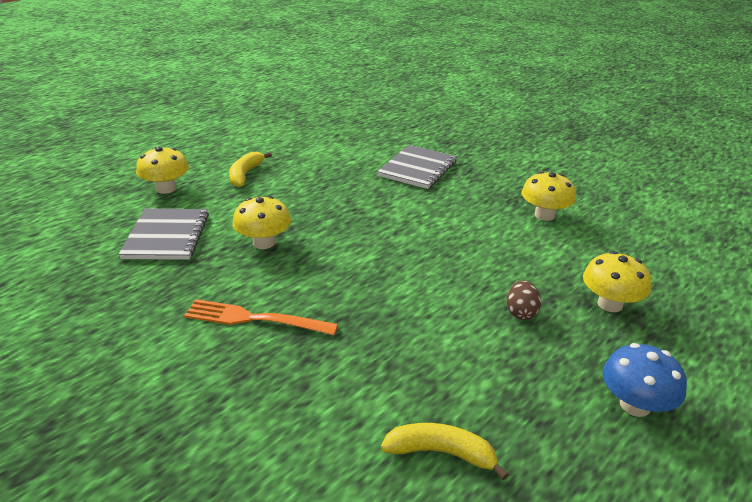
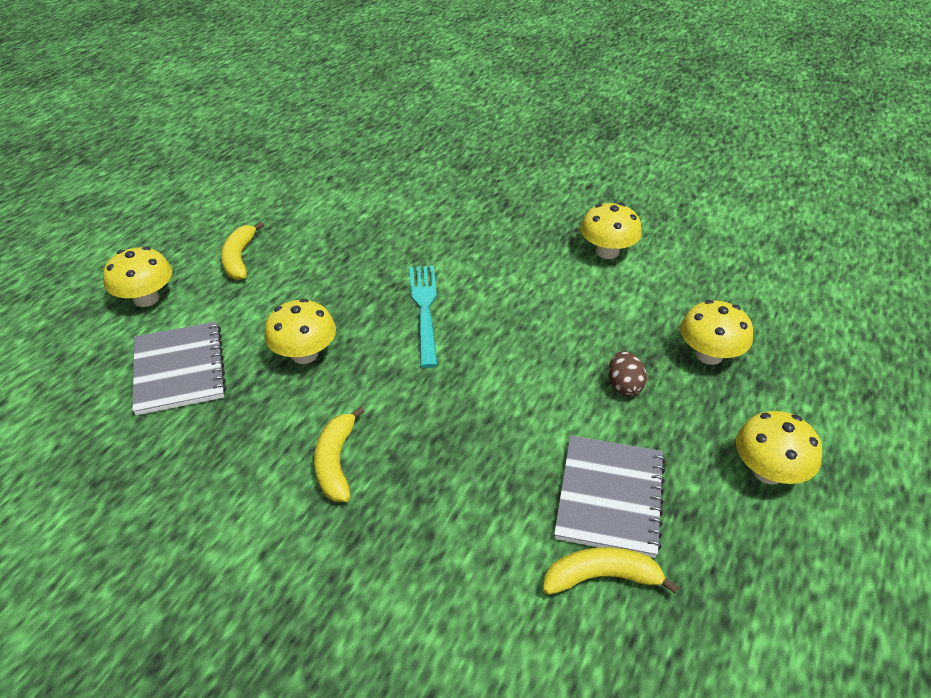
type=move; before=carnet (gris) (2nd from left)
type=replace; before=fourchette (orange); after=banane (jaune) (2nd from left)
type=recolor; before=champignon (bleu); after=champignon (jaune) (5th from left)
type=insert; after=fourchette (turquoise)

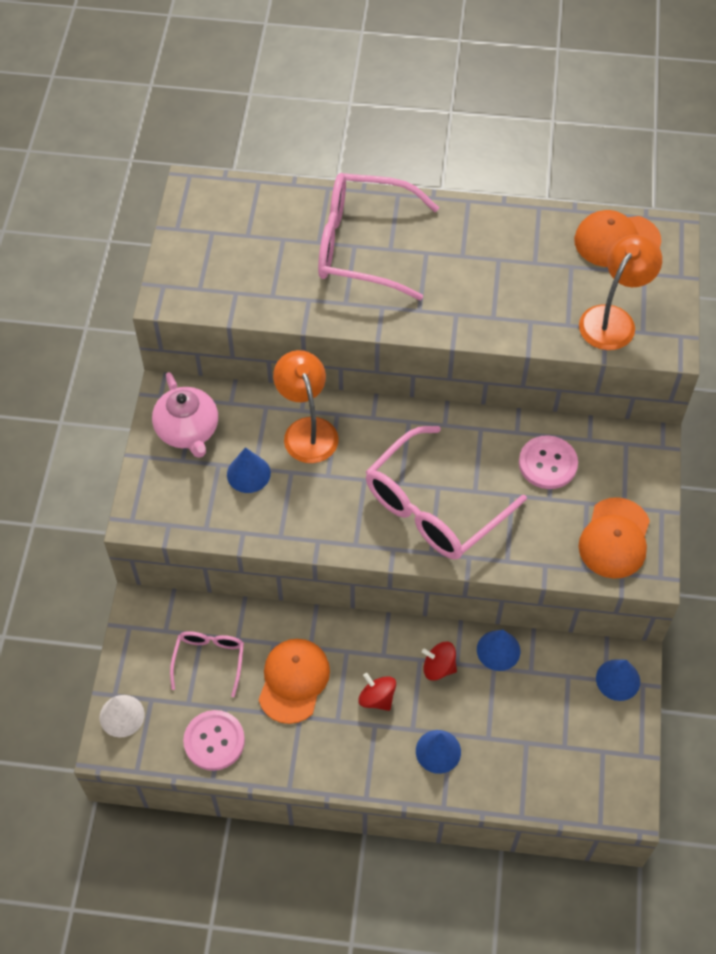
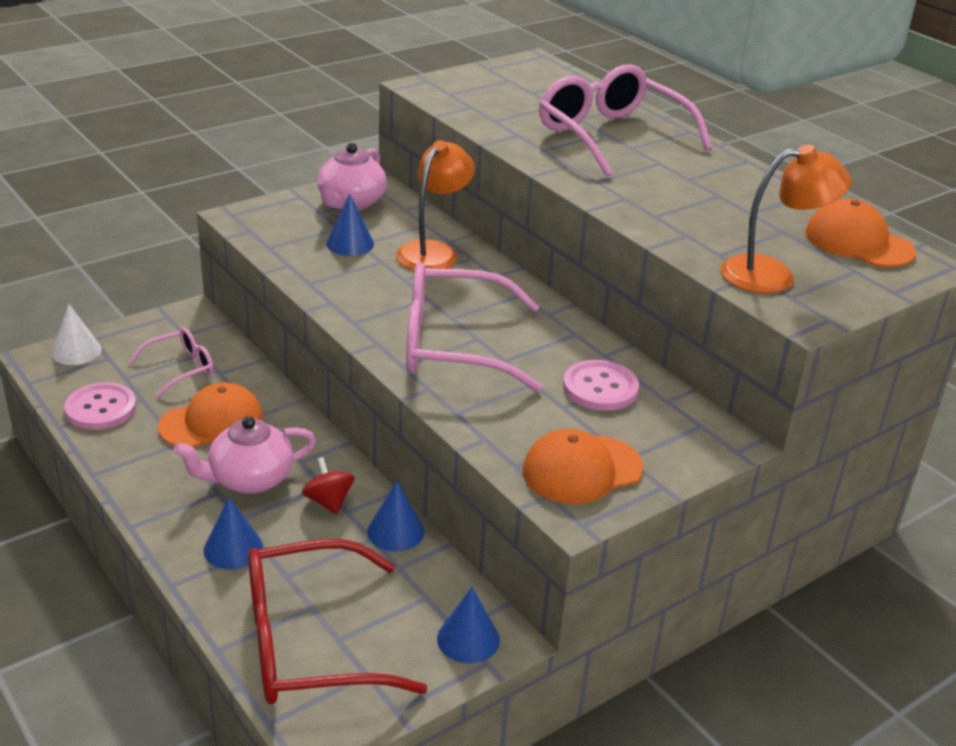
type=replace; before=toupie (rouge) (1st from left); after=théière (rose) (1st from left)
type=insert; after=lunettes (rouge)

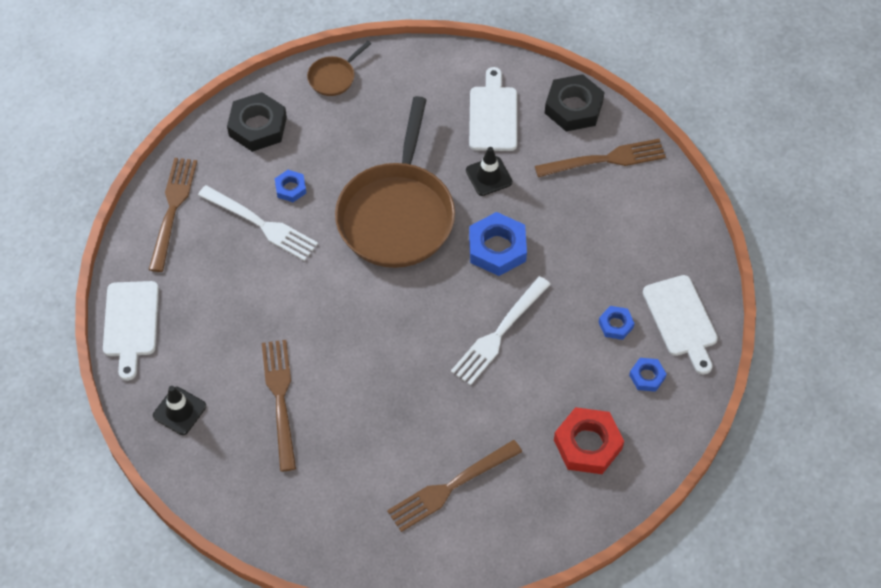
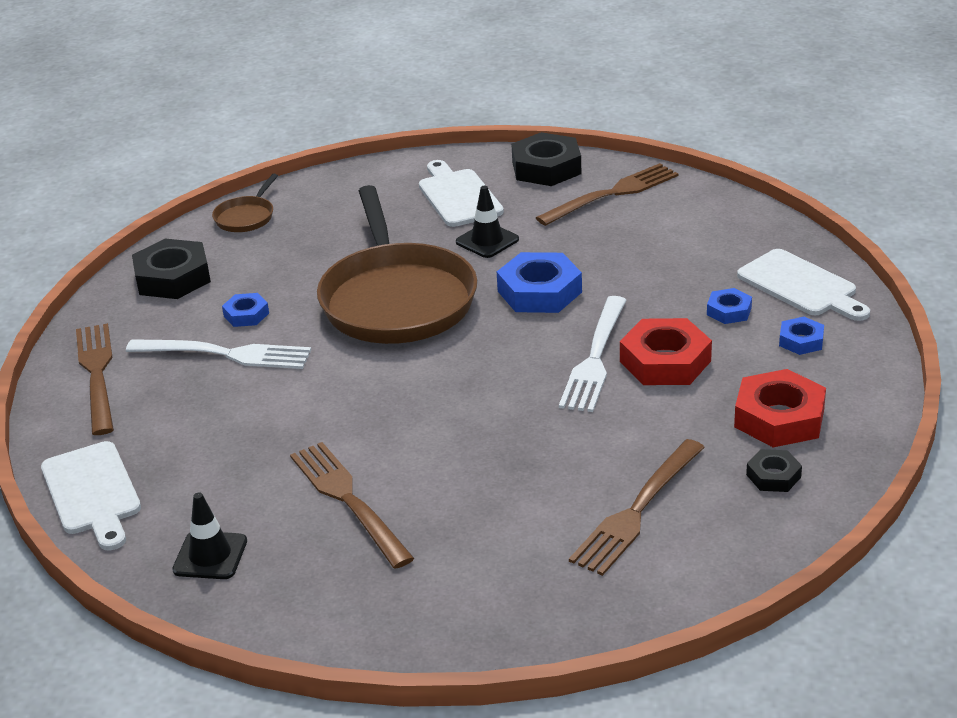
type=insert; after=écrou (rouge) (1st from left)
type=insert; after=écrou (noir) (3rd from left)

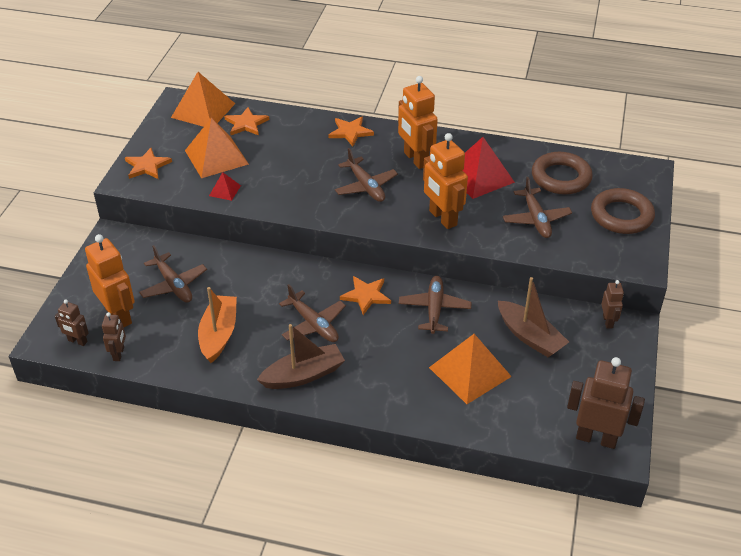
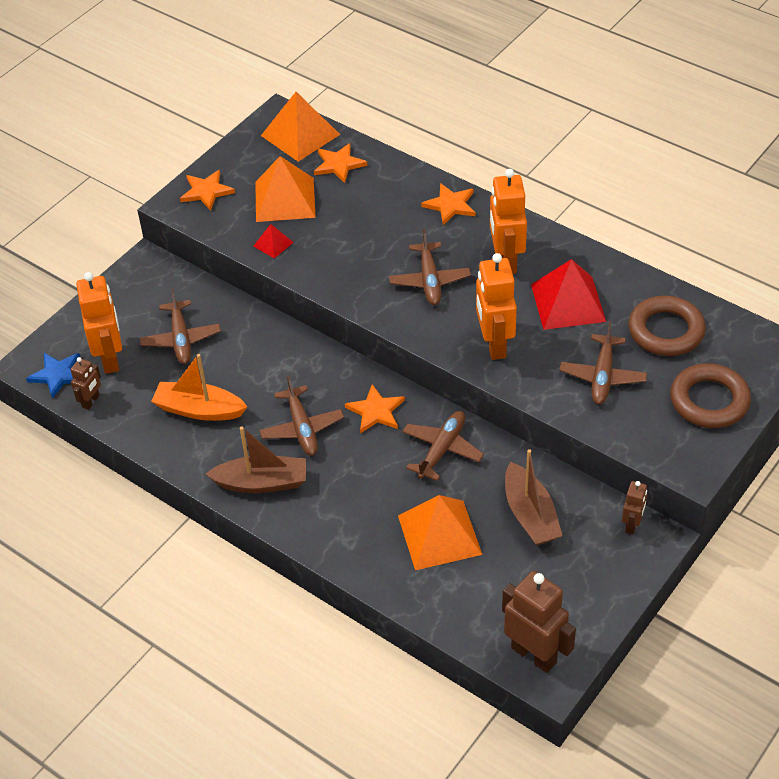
type=rotate; before=bateau (orange); turn=-105
type=replace; before=robot (marron) (1st from left); after=étoile (bleu)

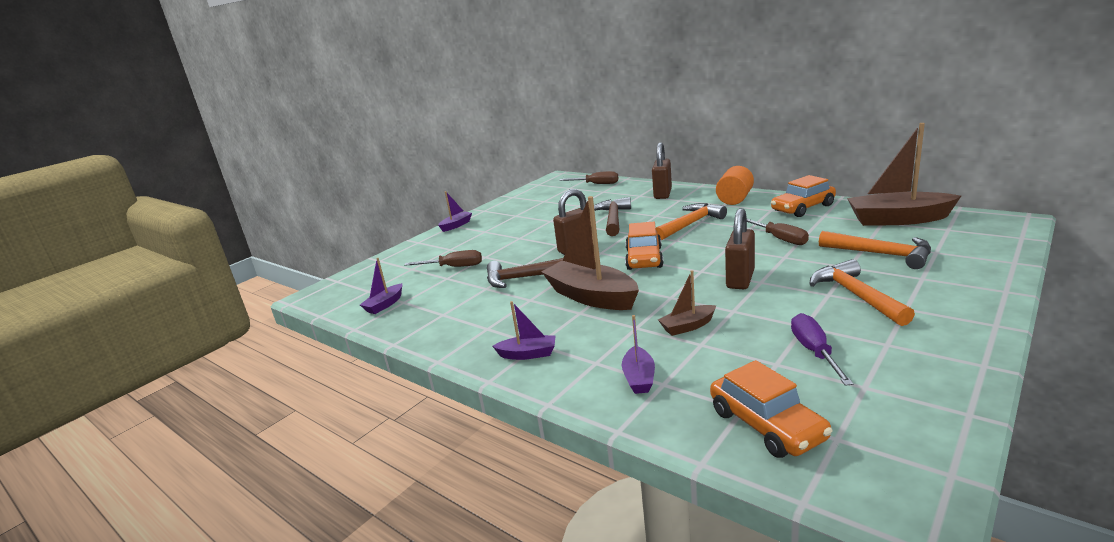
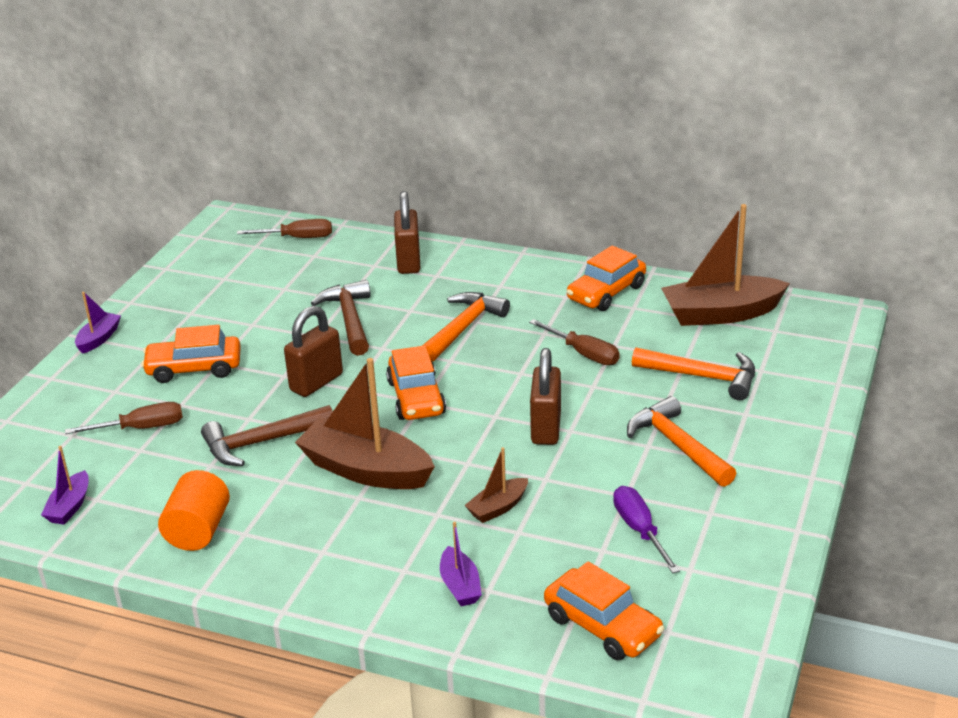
type=move; before=cylindre (orange)
type=delete; before=bateau (violet) (3rd from left)
type=insert; after=voiture (orange) (1st from left)

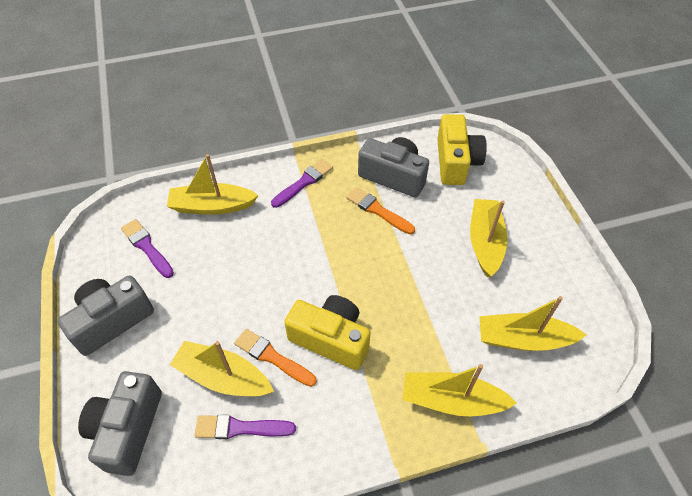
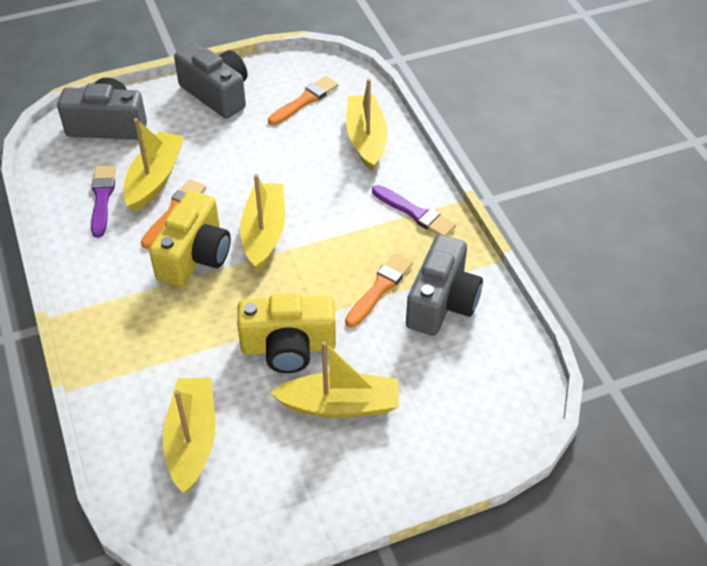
type=move; before=appareil photo (jaune) (2nd from left)
type=recolor; before=pinceau (violet) (1st from left); after=pinceau (orange) (2nd from left)
type=move; before=bateau (jaune) (3rd from left)

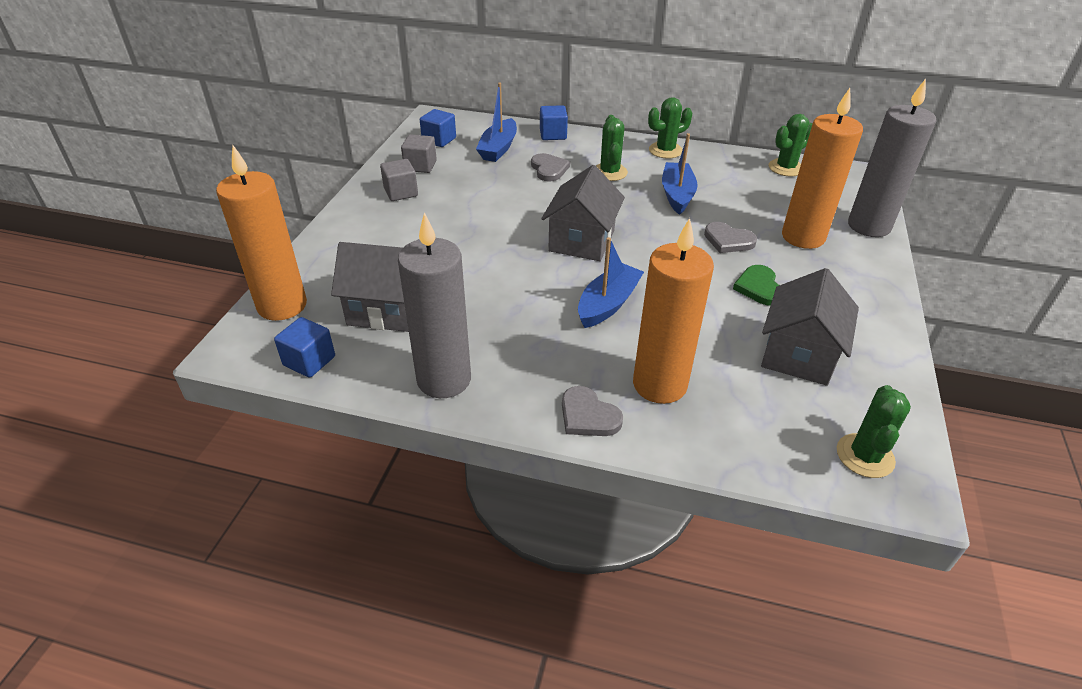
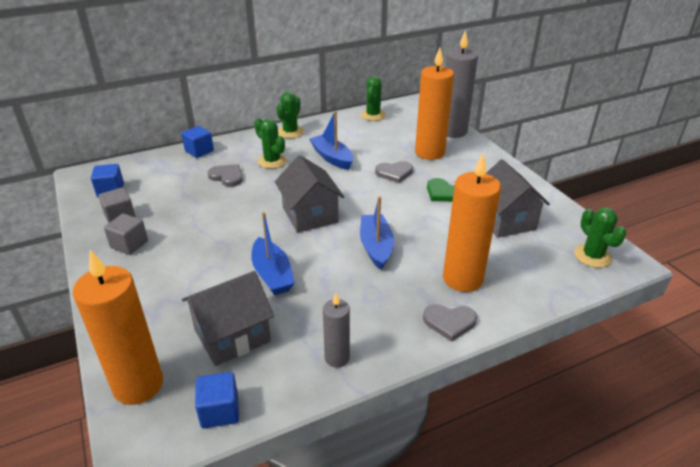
type=move; before=bateau (bleu) (1st from left)
type=resize; before=bougie (gris) (1st from left); scale=0.54

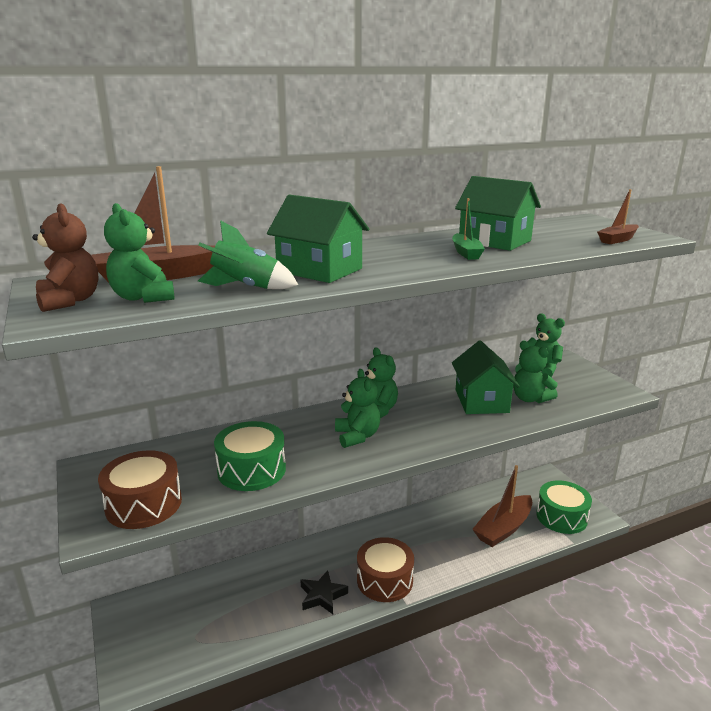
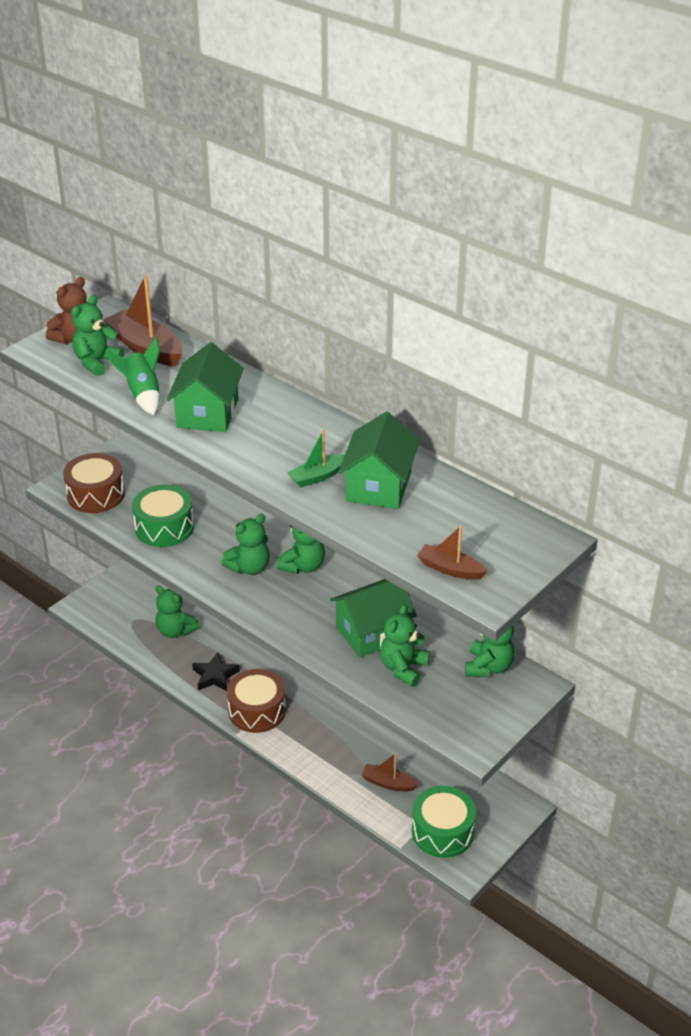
type=resize; before=bateau (marron) (2nd from left); scale=0.56
type=insert; after=ours en peluche (vert) (2nd from left)

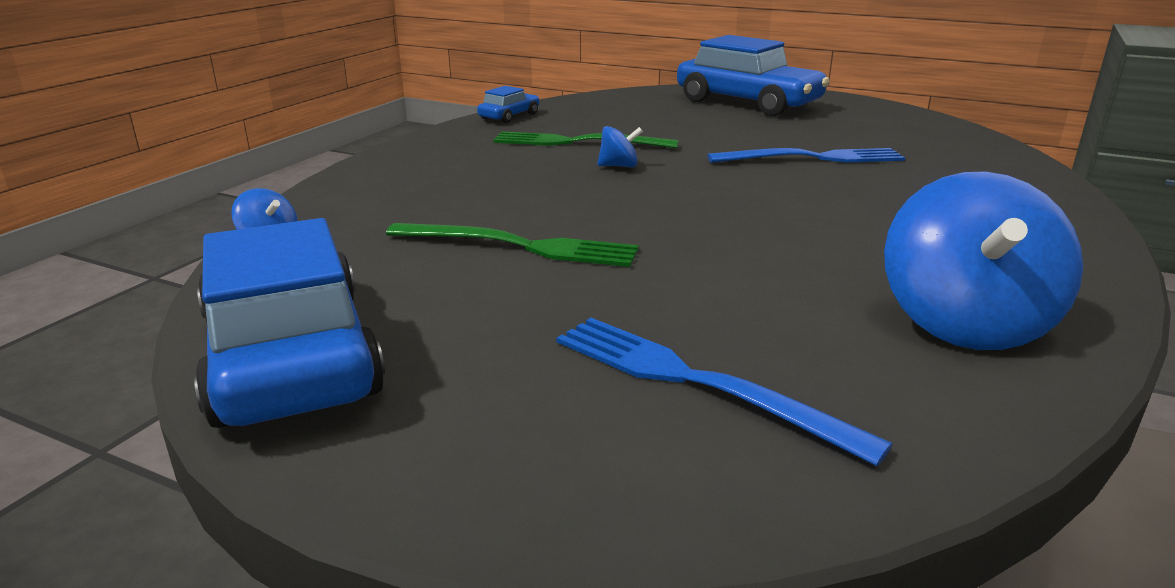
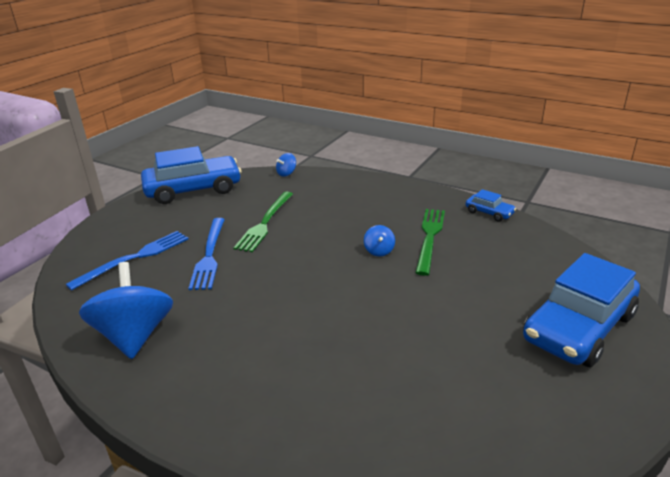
type=move; before=fourchette (bleu) (2nd from left)
type=rotate; before=toupie (bleu) (3rd from left in the first image); turn=60

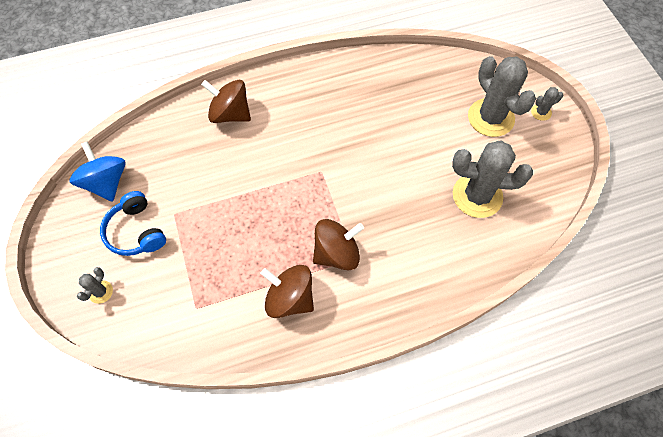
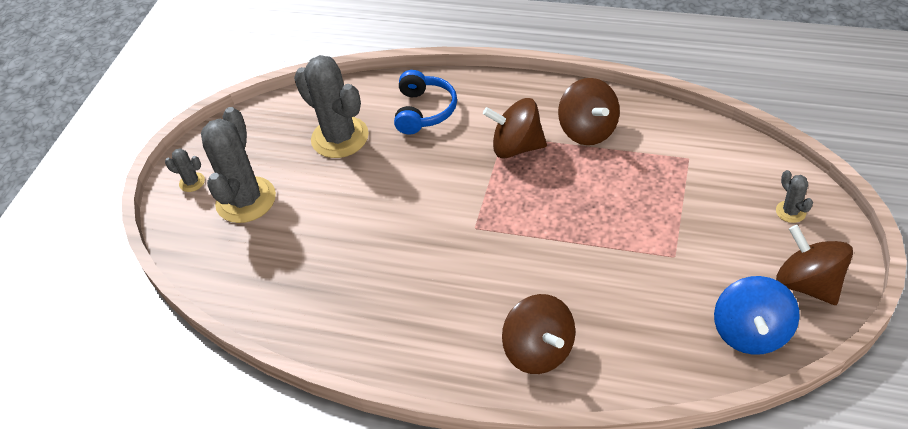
type=move; before=casque audio (bleu)
type=rotate; before=cactus (gris) (1st from left in the first image); turn=-75
type=insert; after=toupie (marron) (4th from left)

